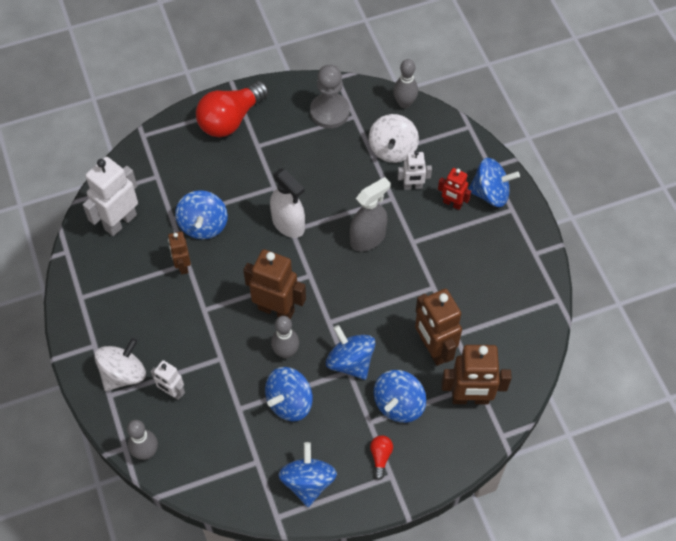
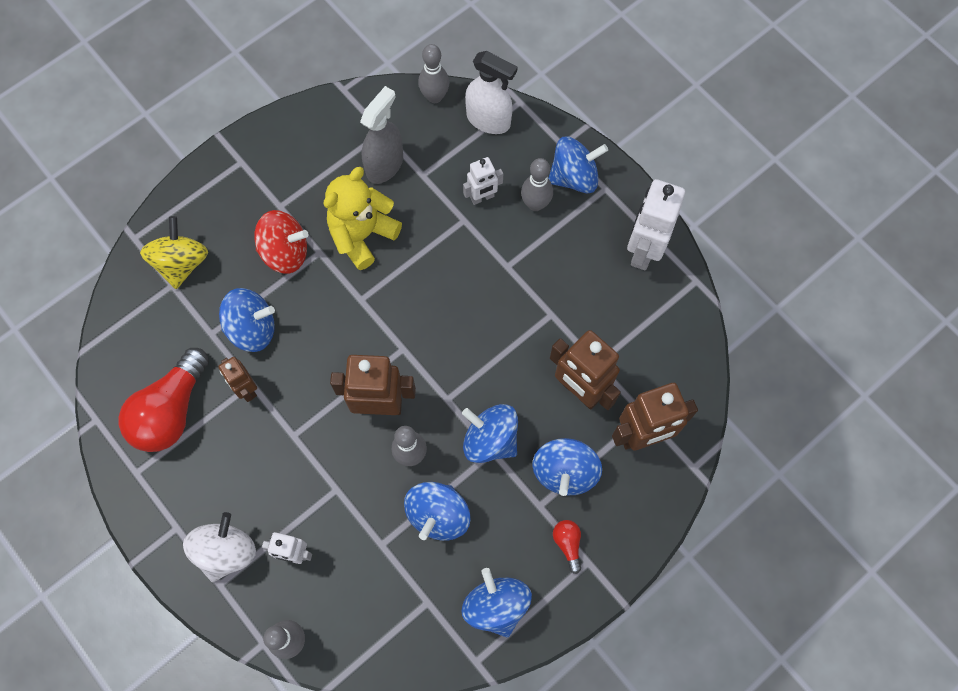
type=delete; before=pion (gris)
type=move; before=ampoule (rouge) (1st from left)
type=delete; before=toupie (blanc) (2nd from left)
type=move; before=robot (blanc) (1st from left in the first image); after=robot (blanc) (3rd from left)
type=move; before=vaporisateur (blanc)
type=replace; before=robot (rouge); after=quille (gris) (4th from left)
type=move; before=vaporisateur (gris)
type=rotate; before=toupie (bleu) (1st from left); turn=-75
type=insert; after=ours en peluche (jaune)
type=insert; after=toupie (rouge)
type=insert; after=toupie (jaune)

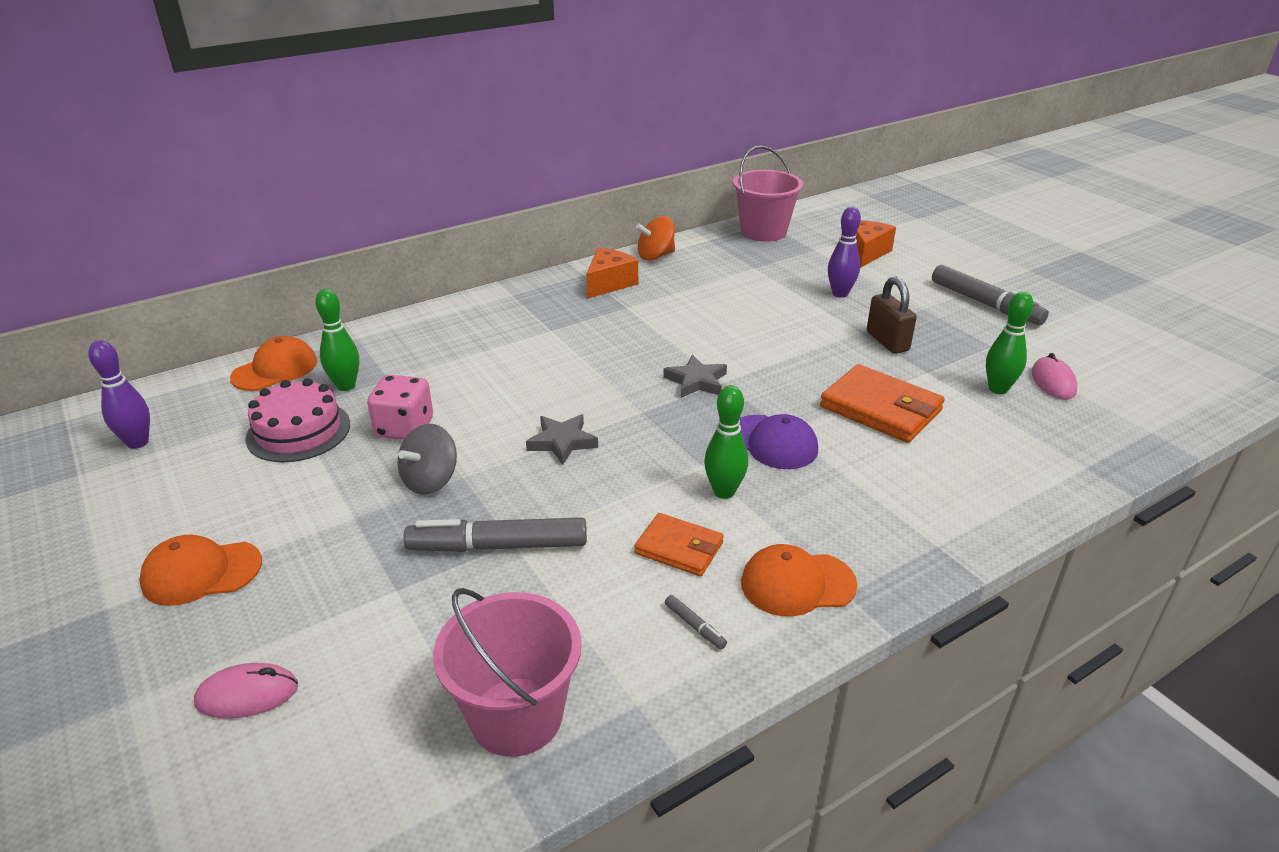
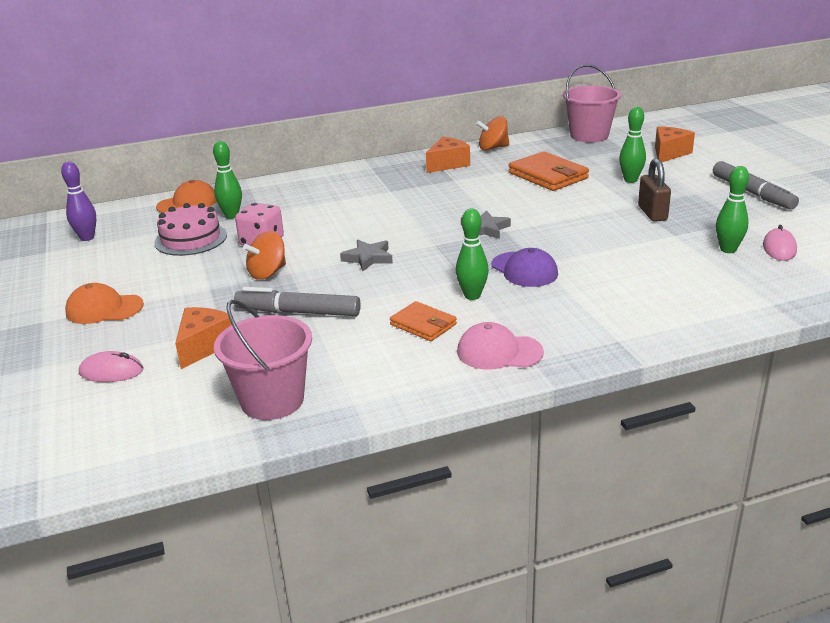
type=recolor; before=quille (violet) (2nd from left); after=quille (vert) (3rd from left)
type=move; before=portefeuille (orange) (2nd from left)
type=recolor; before=toupie (gris); after=toupie (orange) (1st from left)
type=recolor; before=casquette (orange) (3rd from left); after=casquette (rose)
type=delete; before=feutre (gris) (2nd from left)
type=insert; after=fromage (orange) (1st from left)

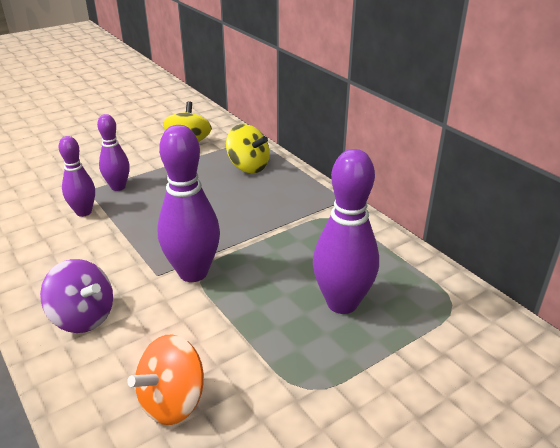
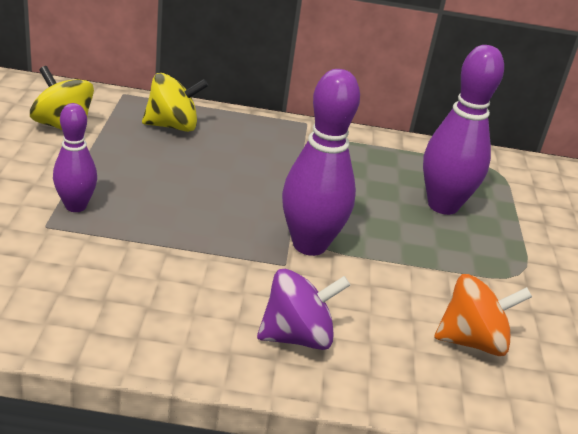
type=delete; before=quille (violet) (1st from left)
type=rotate; before=toupie (orange); turn=-90

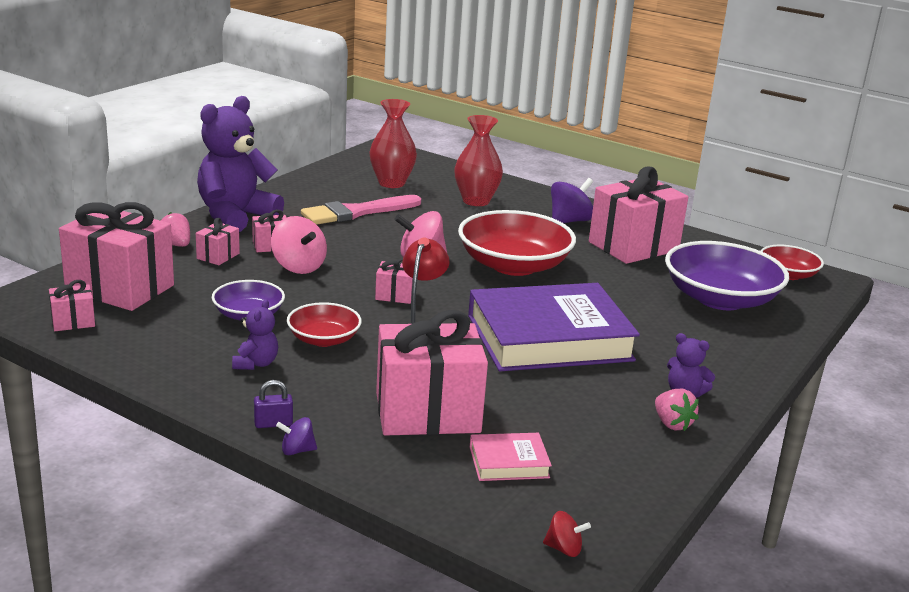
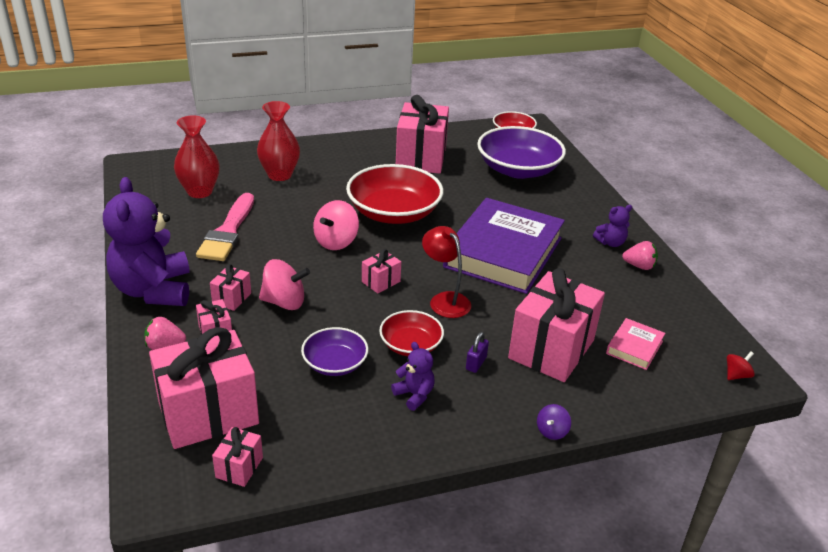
type=delete; before=toupie (violet) (2nd from left)
type=move; before=cadenas (violet)

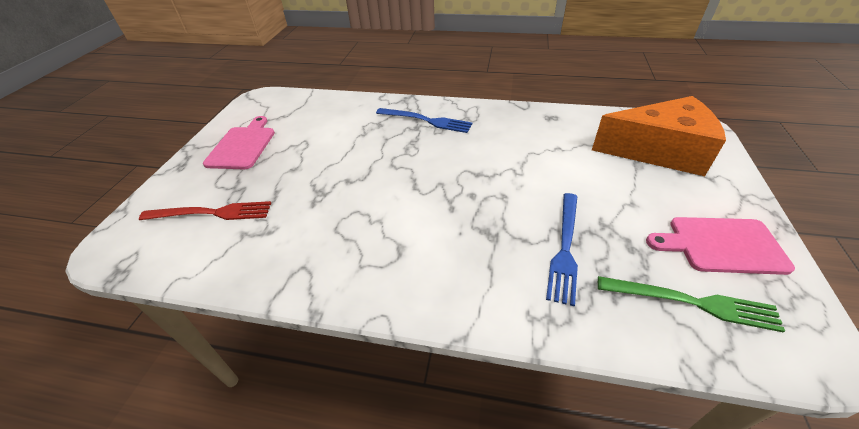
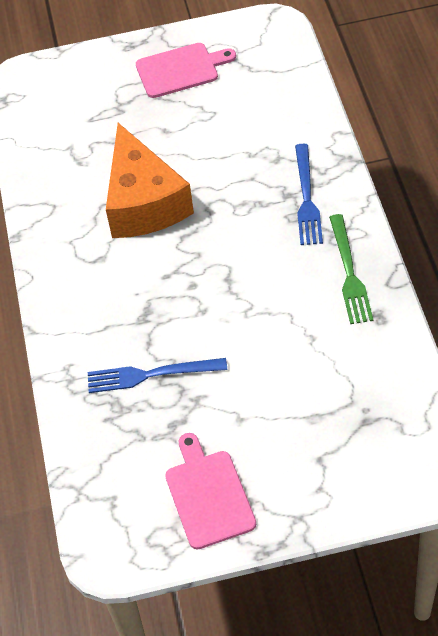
type=move; before=fromage (orange)
type=delete; before=fourchette (rouge)
type=move; before=fourchette (vert)

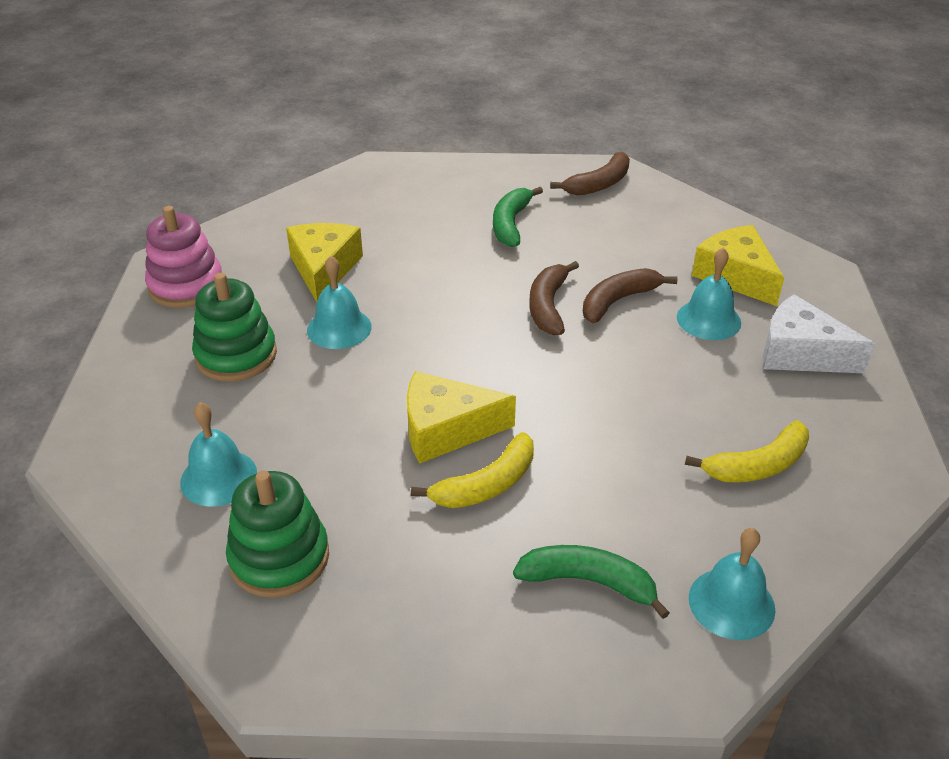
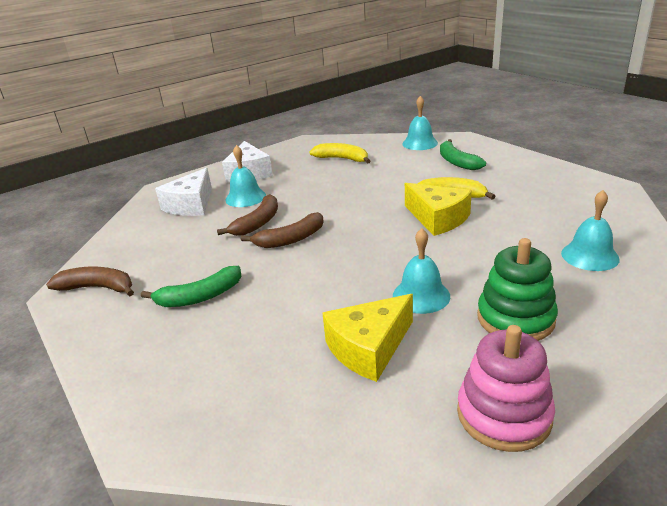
type=recolor; before=fromage (jaune) (3rd from left); after=fromage (blanc) (1st from left)
type=rotate; before=banane (marron) (3rd from left in the first image); turn=-75
type=delete; before=jouet à empiler (vert) (2nd from left)

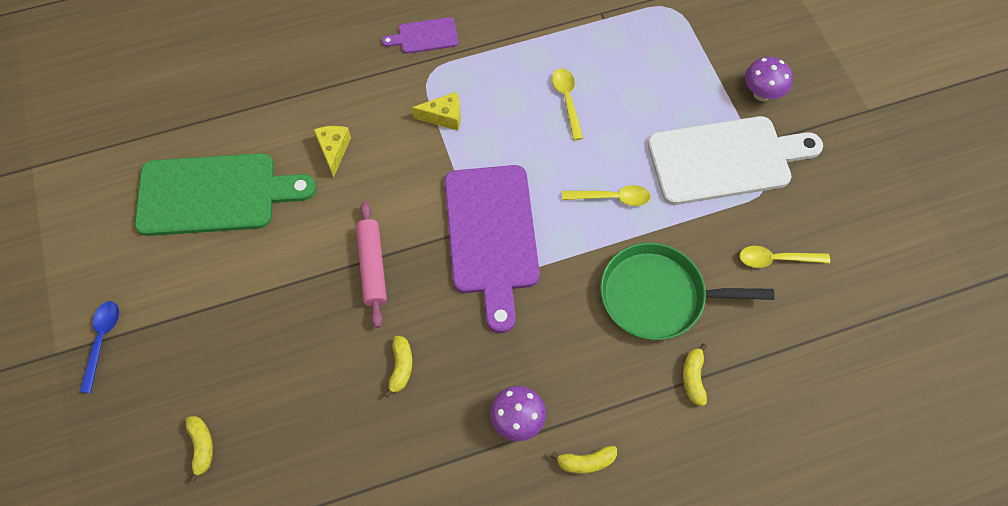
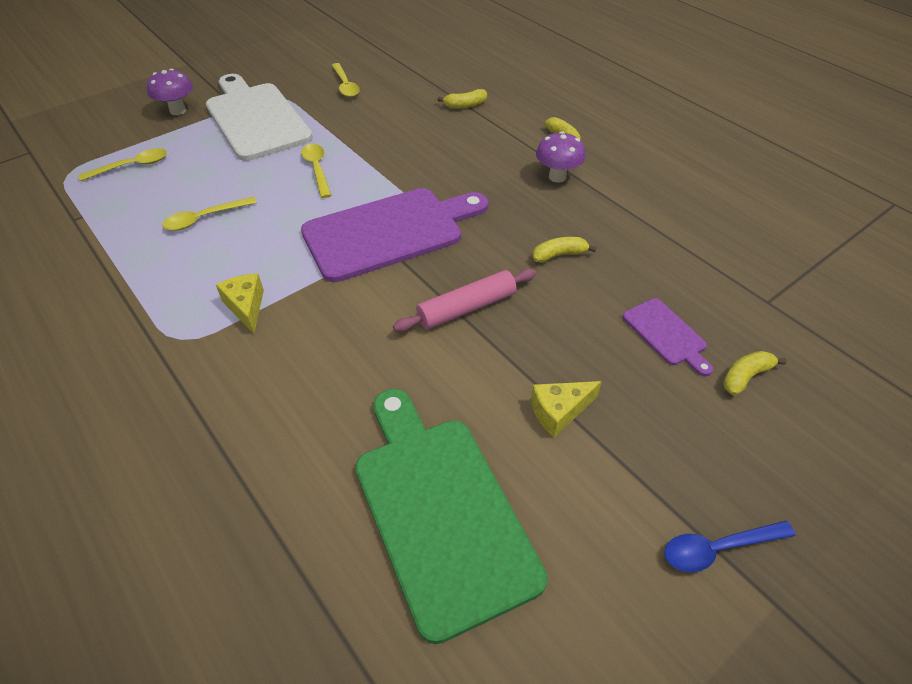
type=move; before=planche à découper (violet) (1st from left in the first image); after=planche à découper (violet) (2nd from left)
type=move; before=fromage (jaune) (1st from left in the first image); after=fromage (jaune) (2nd from left)
type=delete; before=poêle (vert)
type=insert; after=cuillère (jaune) (1st from left)

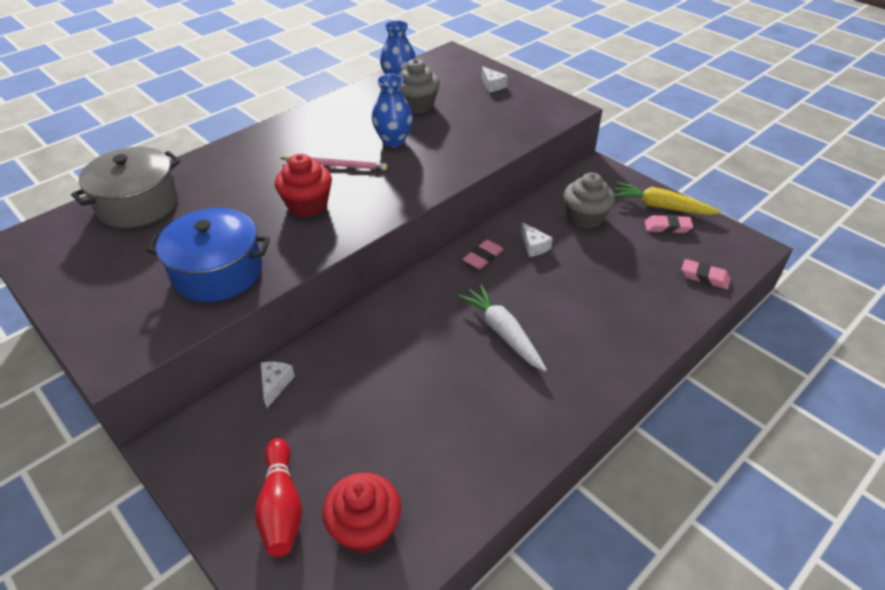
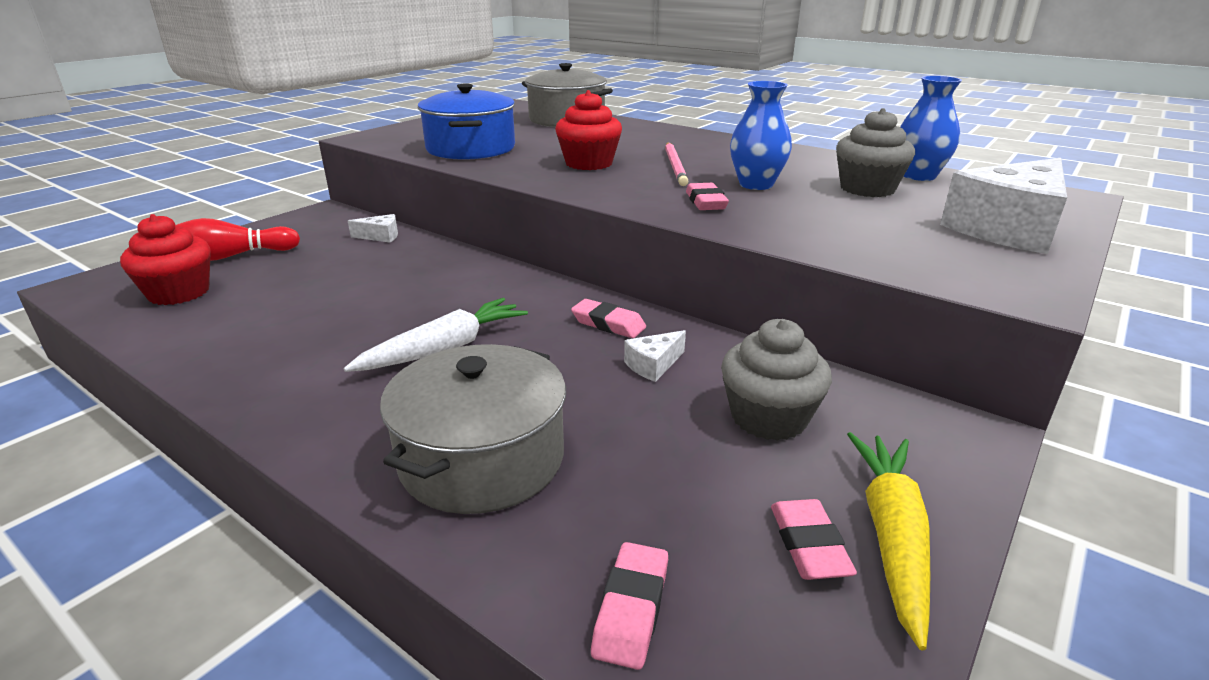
type=resize; before=fromage (blanc) (2nd from left in the first image); scale=2.34
type=insert; after=gomme (rose) (3rd from left)
type=insert; after=marmite (gris) (1st from left)

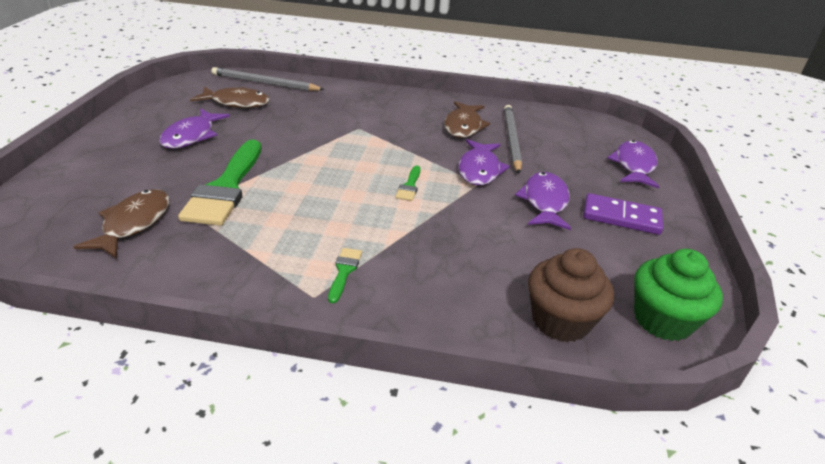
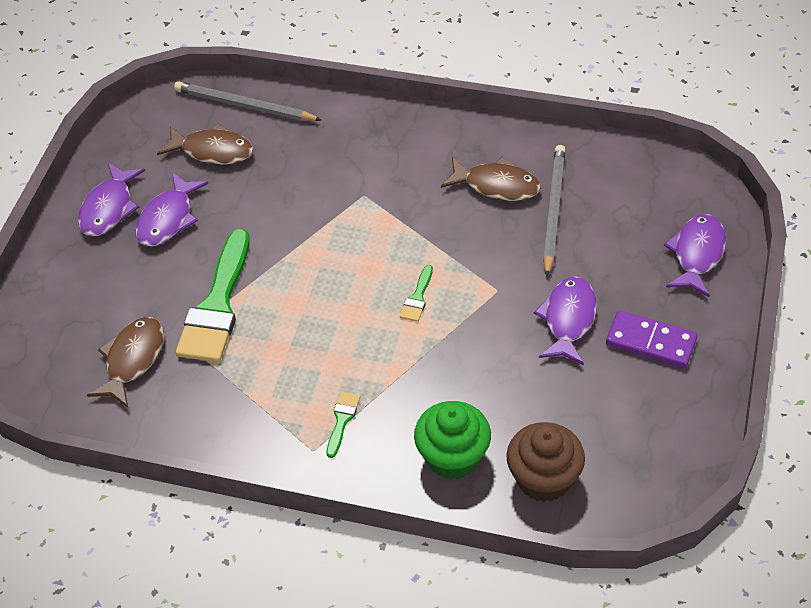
type=rotate; before=poisson (marron) (3rd from left); turn=-90
type=move; before=poisson (violet) (2nd from left in the first image); after=poisson (violet) (1st from left)
type=move; before=muffin (vert)

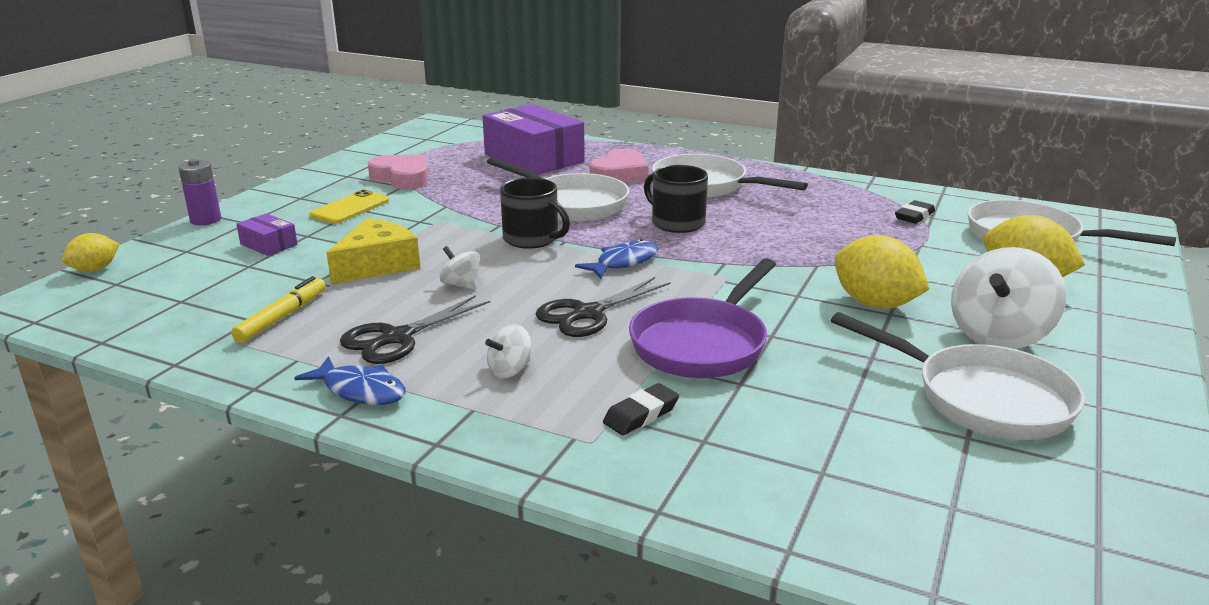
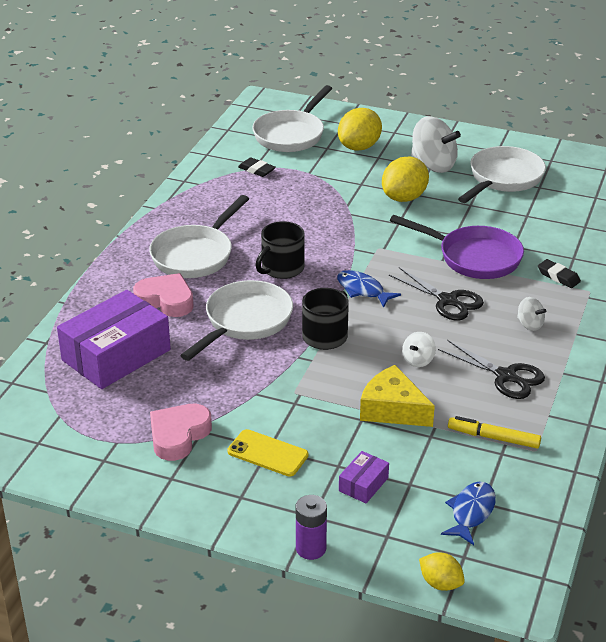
type=move; before=poisson (bleu) (1st from left in the first image); after=poisson (bleu) (2nd from left)

